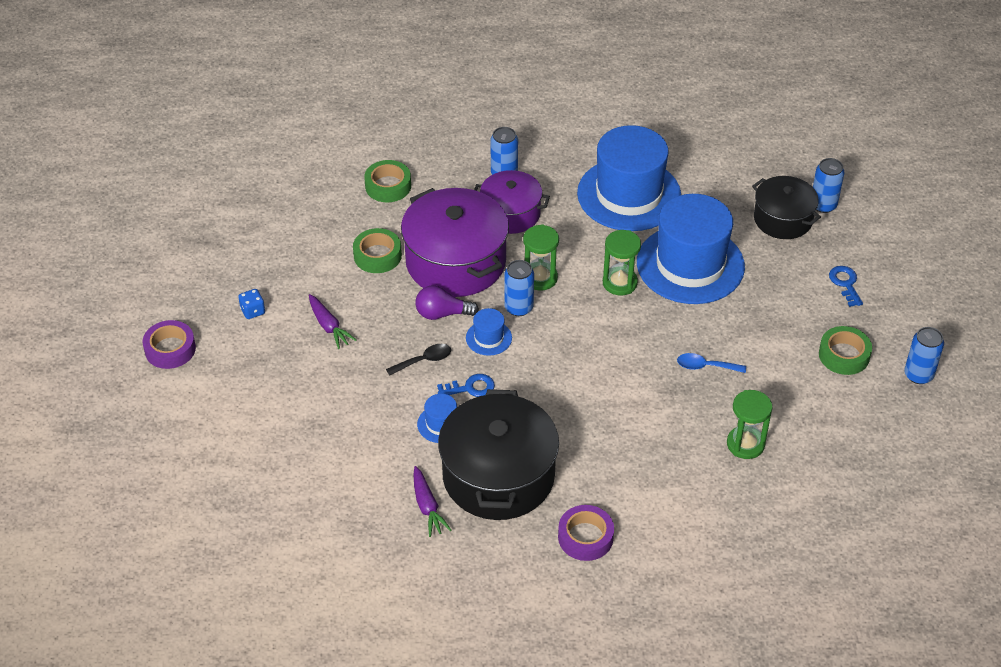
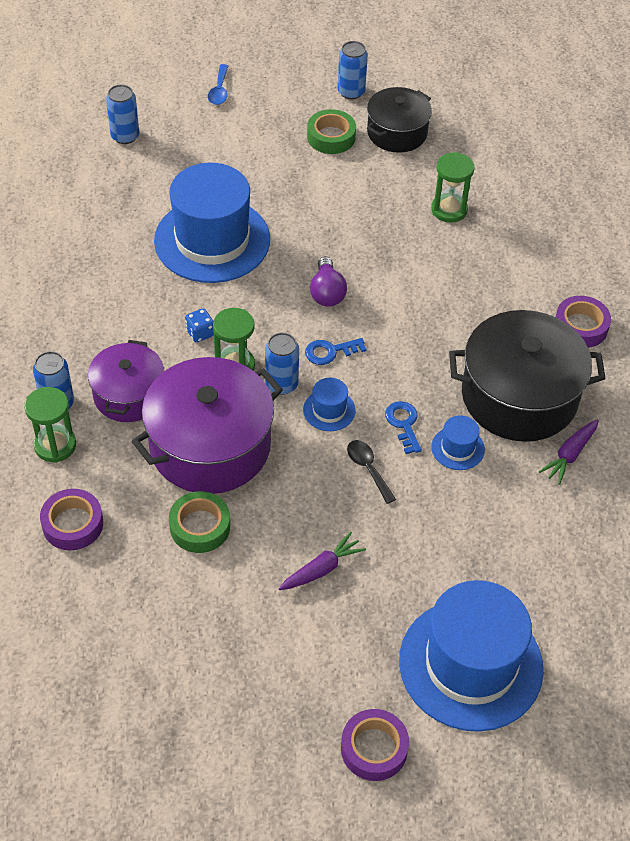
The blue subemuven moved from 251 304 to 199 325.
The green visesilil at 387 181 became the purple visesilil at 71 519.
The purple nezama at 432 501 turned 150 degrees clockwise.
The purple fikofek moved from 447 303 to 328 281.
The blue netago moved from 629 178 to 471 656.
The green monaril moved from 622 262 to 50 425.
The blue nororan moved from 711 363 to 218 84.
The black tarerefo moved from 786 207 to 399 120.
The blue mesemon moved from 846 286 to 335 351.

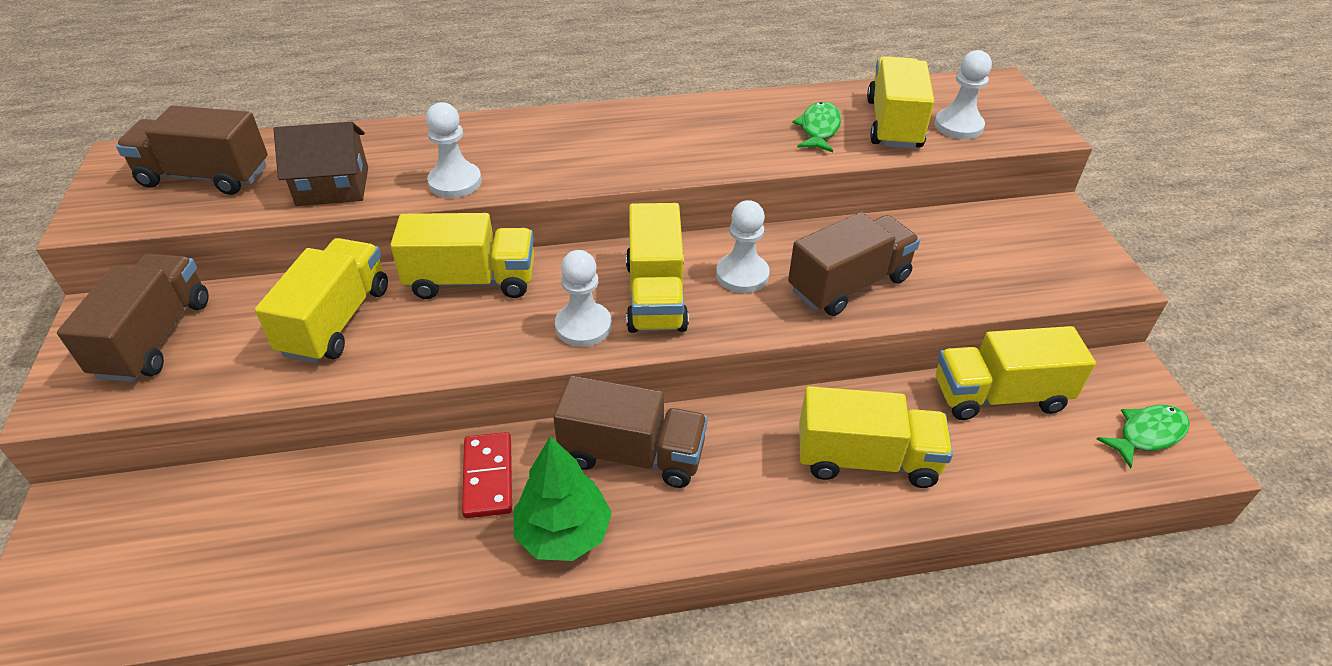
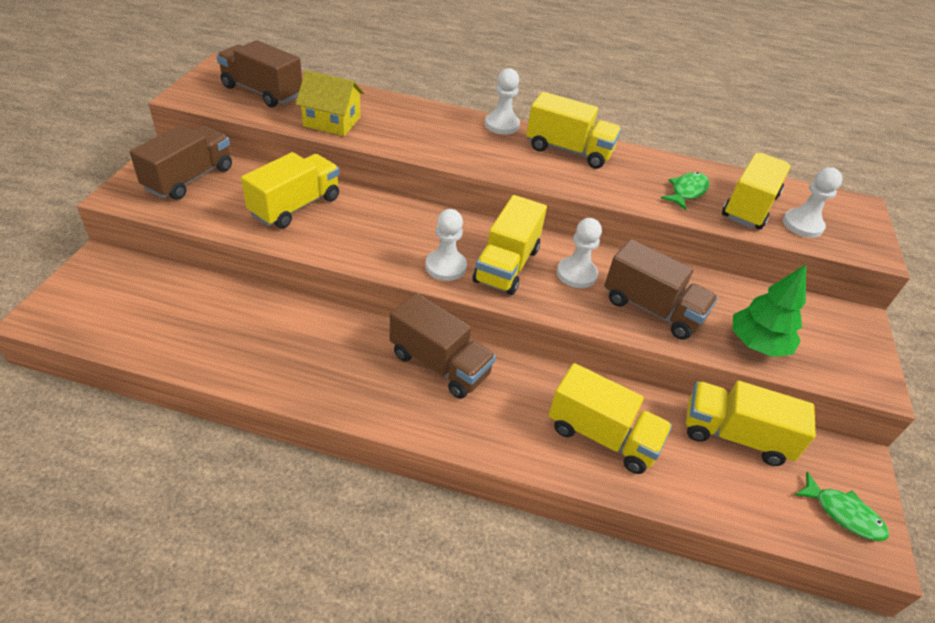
The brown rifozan at 320 164 became the yellow rifozan at 330 103.
The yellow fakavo moved from 462 256 to 573 130.
The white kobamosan moved from 454 150 to 502 101.
The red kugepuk at 487 475 disappeared.
The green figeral moved from 563 498 to 769 310.
The brown fakavo at 854 264 turned 45 degrees clockwise.
The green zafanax at 1143 436 turned 45 degrees clockwise.

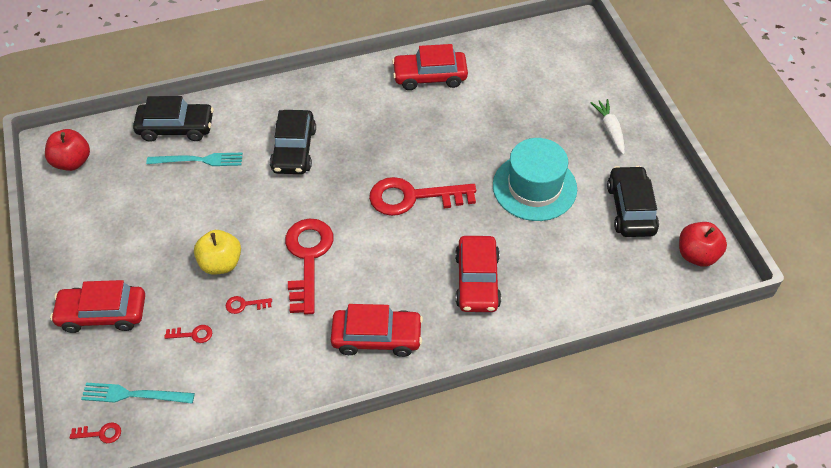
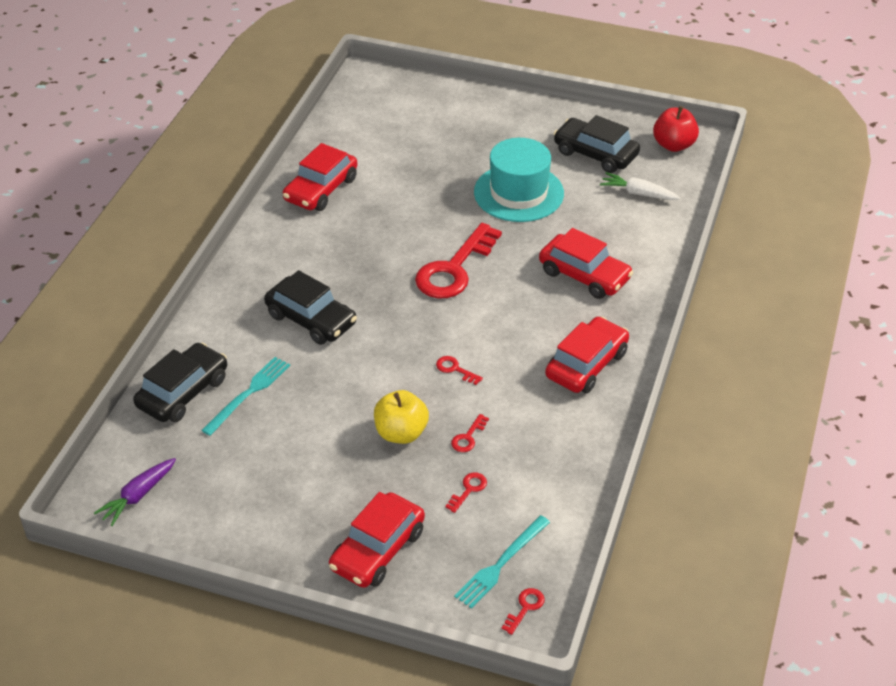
The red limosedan at 67 150 was replaced by the purple nezama at 135 492.
The red mesemon at 309 267 changed to 0.40 times the size.
The white nezama moved from 607 127 to 640 186.

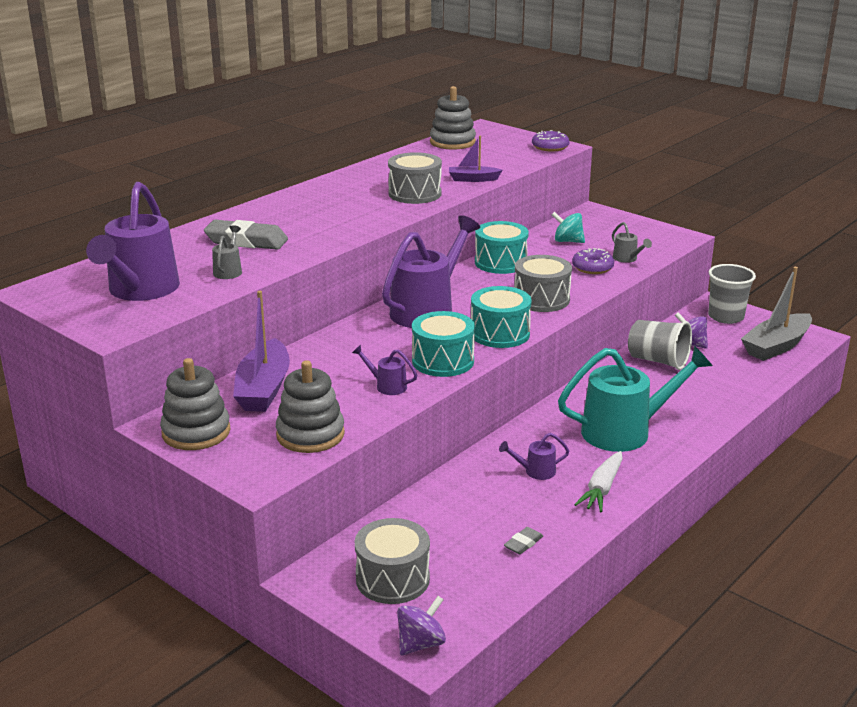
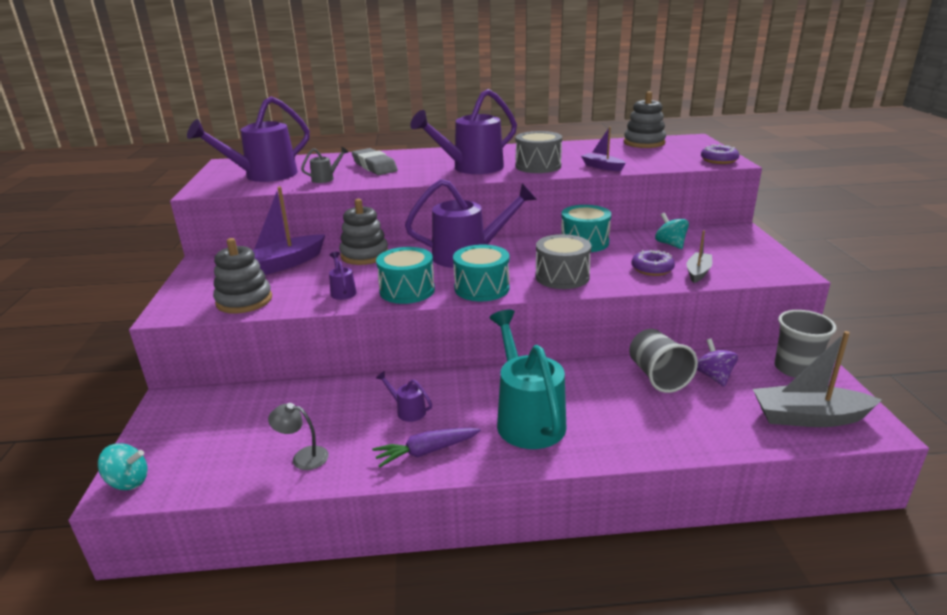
The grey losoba moved from 195 404 to 363 232.
The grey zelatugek at 392 561 disappeared.
The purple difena at 421 626 became the turquoise difena at 123 466.
The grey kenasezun at 523 541 was replaced by the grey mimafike at 298 436.
The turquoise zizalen at 635 399 turned 135 degrees counterclockwise.
The white nezama at 598 481 became the purple nezama at 426 447.
The grey zizalen at 632 242 was replaced by the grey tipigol at 699 256.
The purple zizalen at 463 131 appeared.

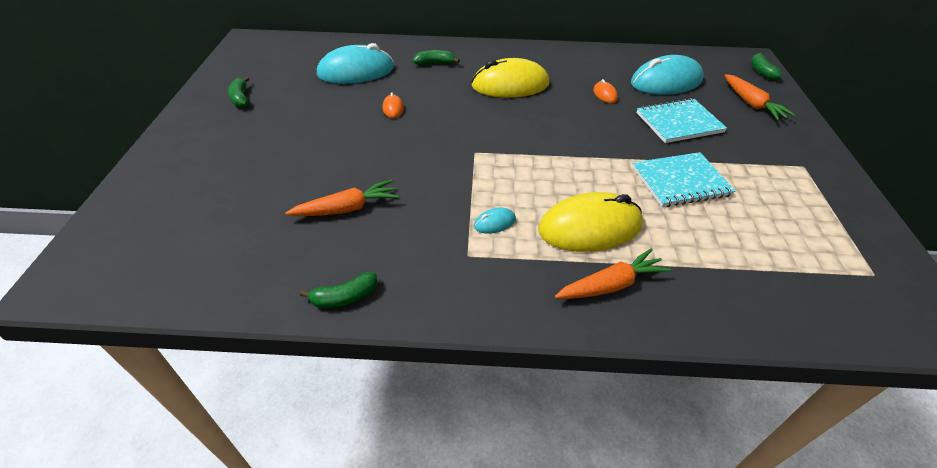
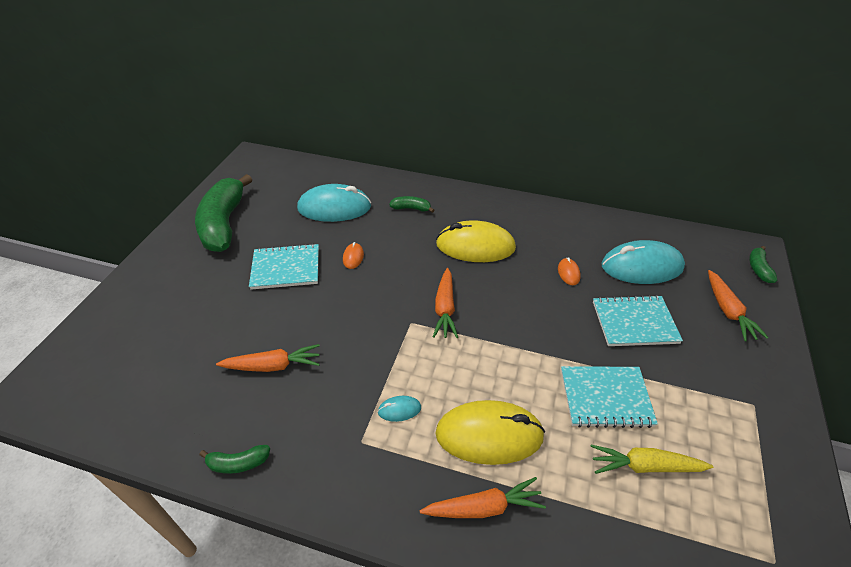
The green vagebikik at 238 92 changed to 2.37 times the size.
The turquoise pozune at 284 266 appeared.
The orange nezama at 445 303 appeared.
The yellow nezama at 651 459 appeared.

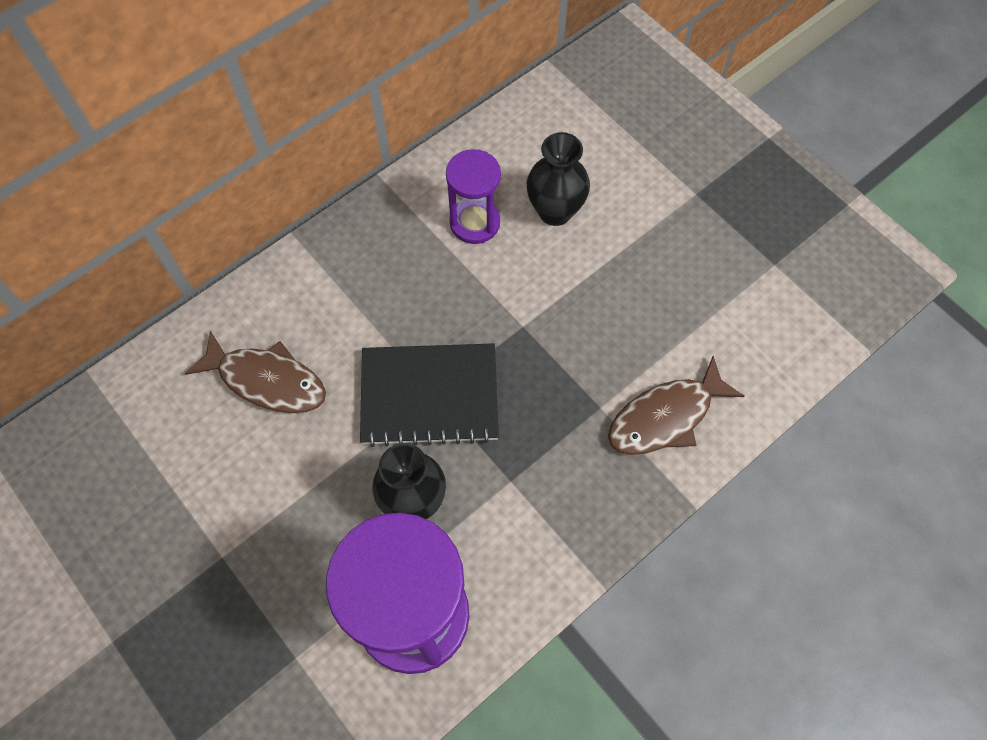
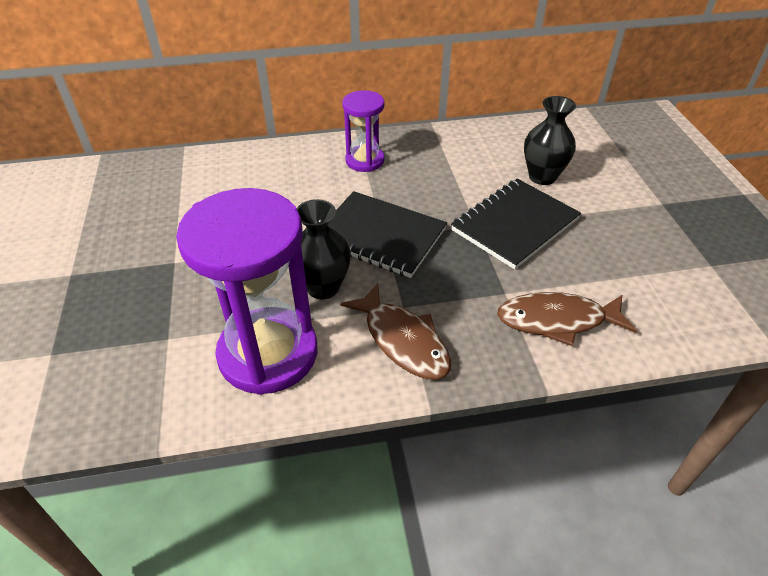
The brown zafanax moved from 255 372 to 395 331.
The purple monaril moved from 473 196 to 363 131.
The black pozune at 516 224 appeared.

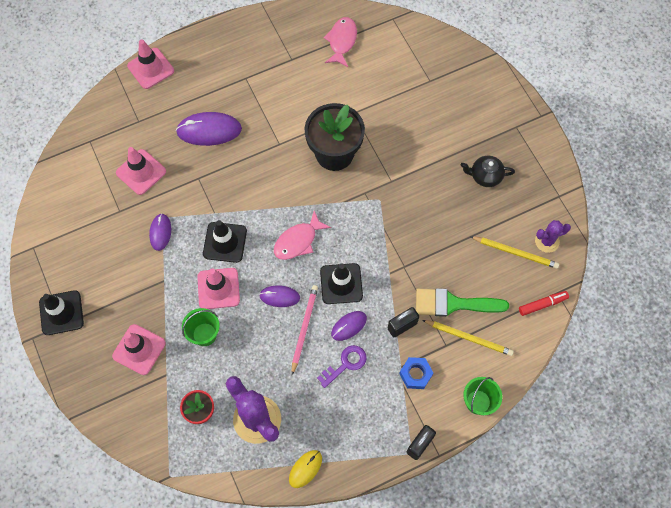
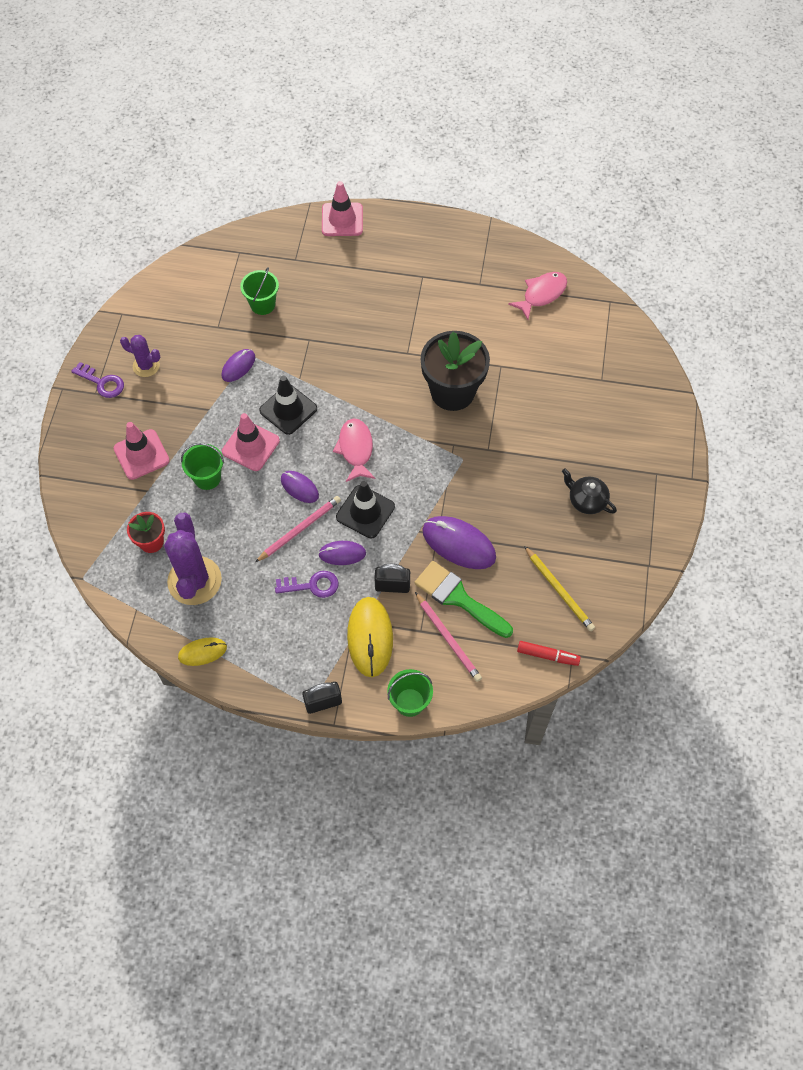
The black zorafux at 61 312 was replaced by the purple mesemon at 97 380.
The pink zorafux at 141 171 was replaced by the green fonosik at 259 291.
The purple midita moved from 209 129 to 459 542.
The pink zafanax at 302 235 turned 90 degrees clockwise.
The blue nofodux at 416 373 was replaced by the yellow midita at 370 637.
The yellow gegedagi at 468 338 became the pink gegedagi at 448 637.
The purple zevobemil moved from 553 236 to 140 356.

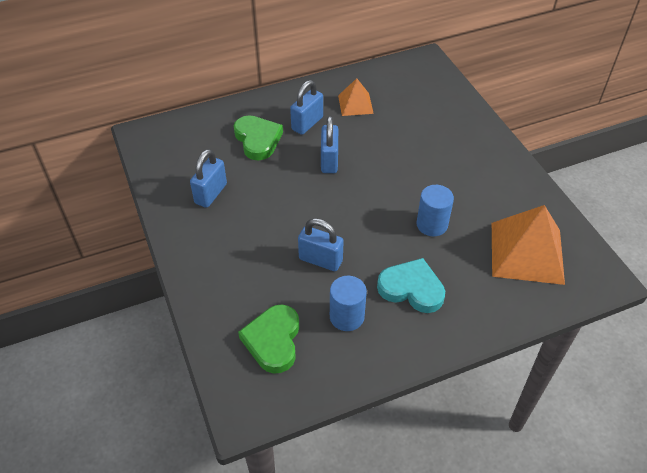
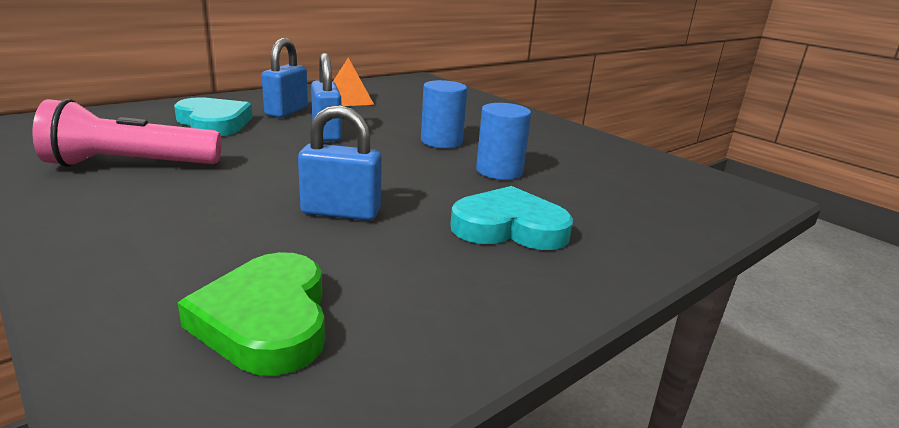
The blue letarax at 208 178 was replaced by the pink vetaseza at 126 133.
The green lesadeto at 258 137 became the turquoise lesadeto at 213 116.
The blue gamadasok moved from 348 303 to 444 114.
The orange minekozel at 528 245 disappeared.

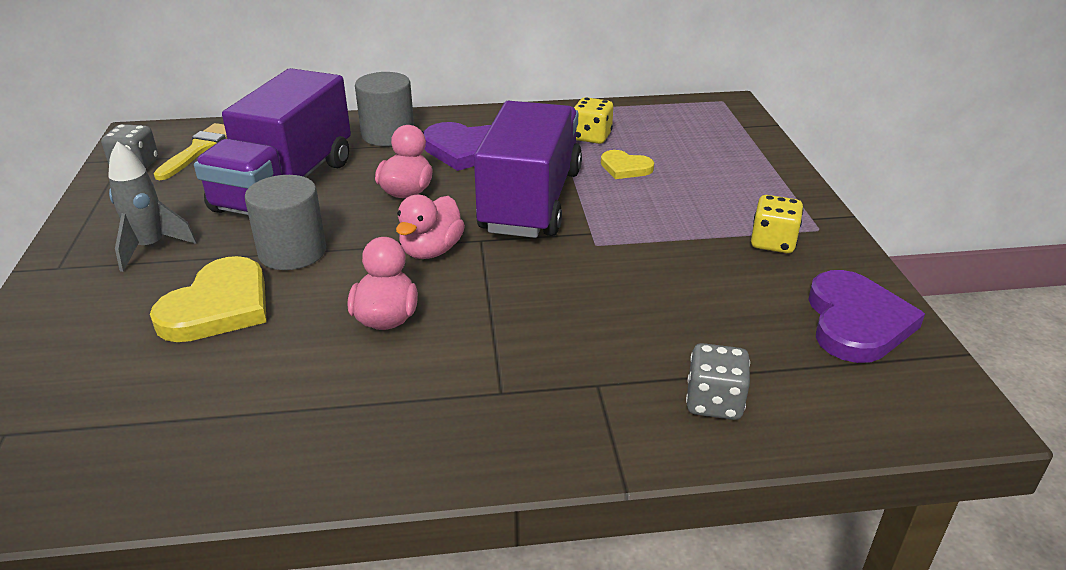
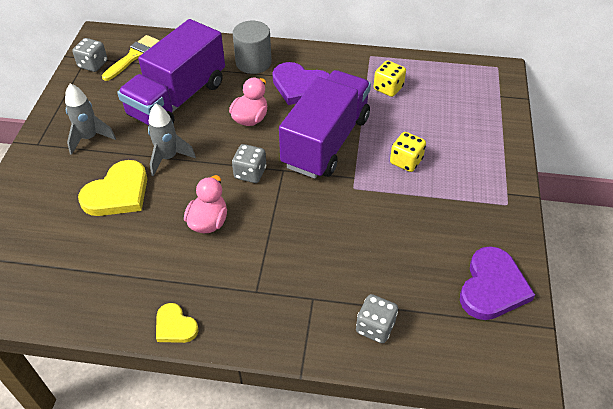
The grey gamadasok at 285 222 was replaced by the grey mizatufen at 172 140.
The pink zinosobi at 430 227 was replaced by the grey subemuven at 249 163.
The yellow lesadeto moved from 627 164 to 177 323.
The yellow subemuven moved from 777 224 to 408 152.

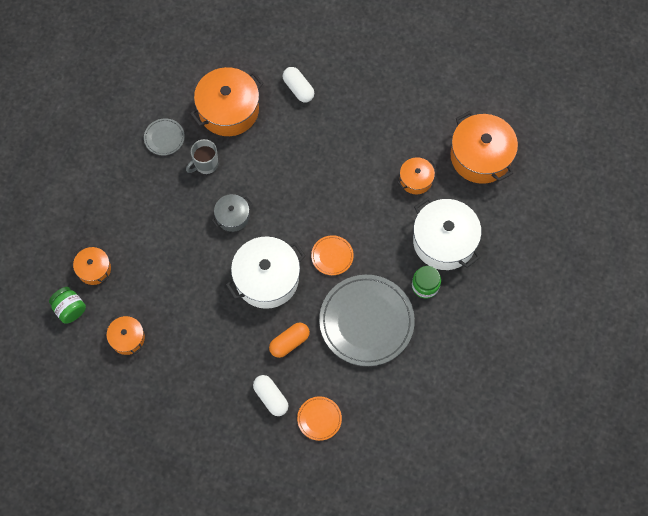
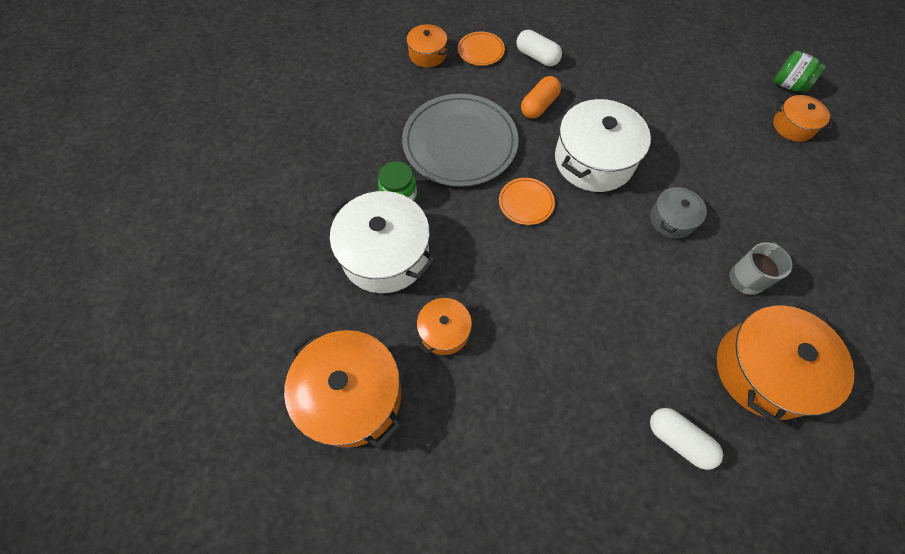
The orange tarerefo moved from 125 335 to 427 45.
The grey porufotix at 164 137 disappeared.

